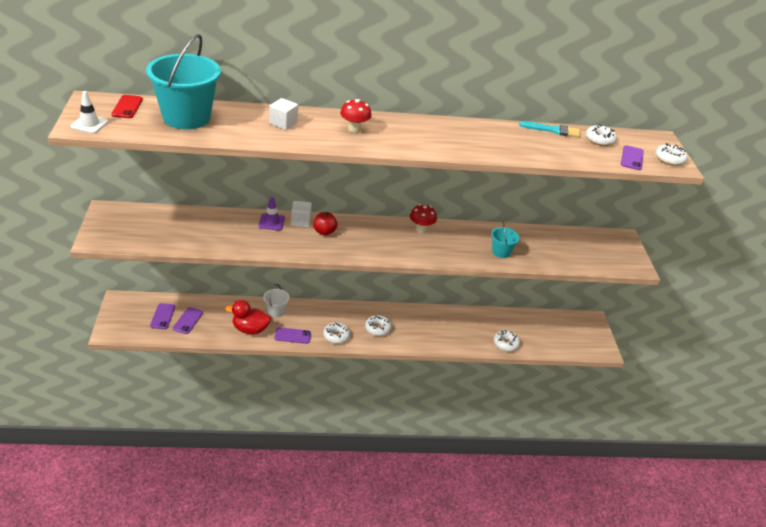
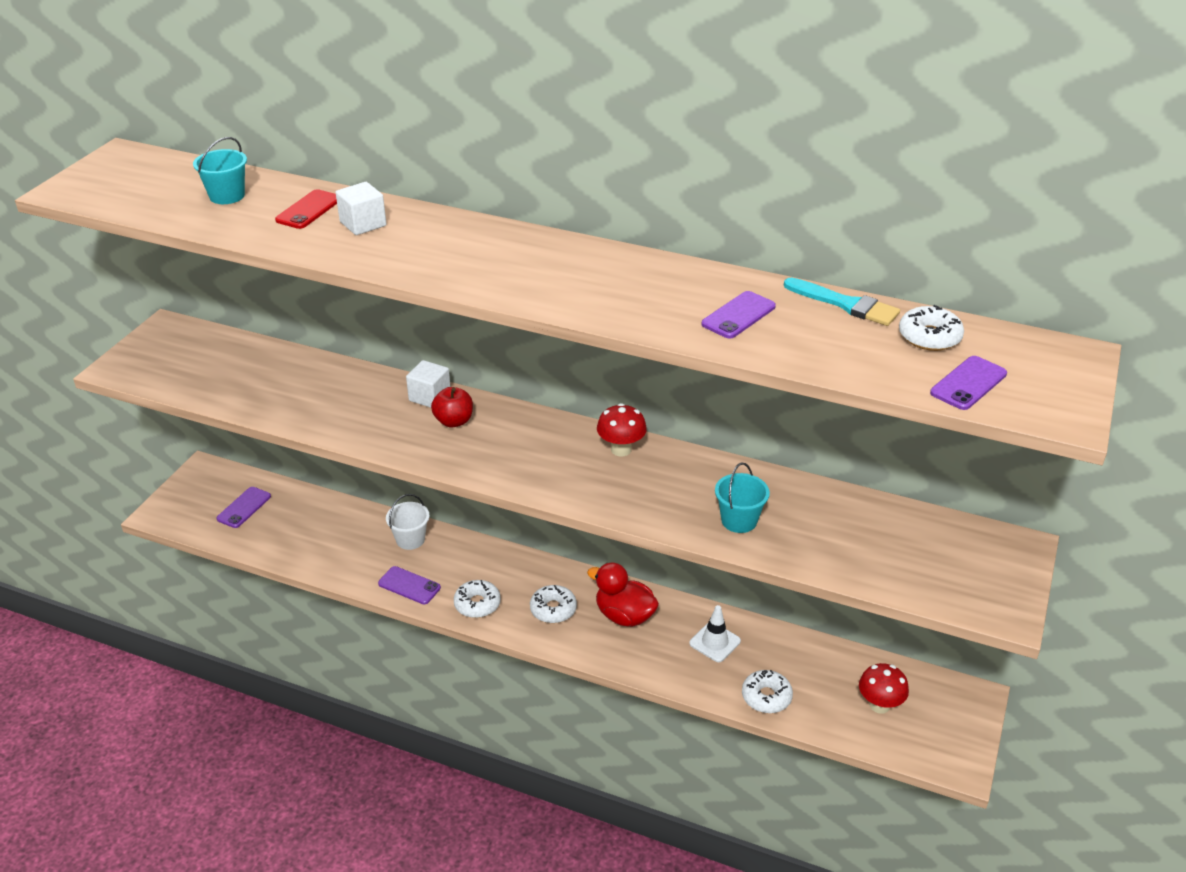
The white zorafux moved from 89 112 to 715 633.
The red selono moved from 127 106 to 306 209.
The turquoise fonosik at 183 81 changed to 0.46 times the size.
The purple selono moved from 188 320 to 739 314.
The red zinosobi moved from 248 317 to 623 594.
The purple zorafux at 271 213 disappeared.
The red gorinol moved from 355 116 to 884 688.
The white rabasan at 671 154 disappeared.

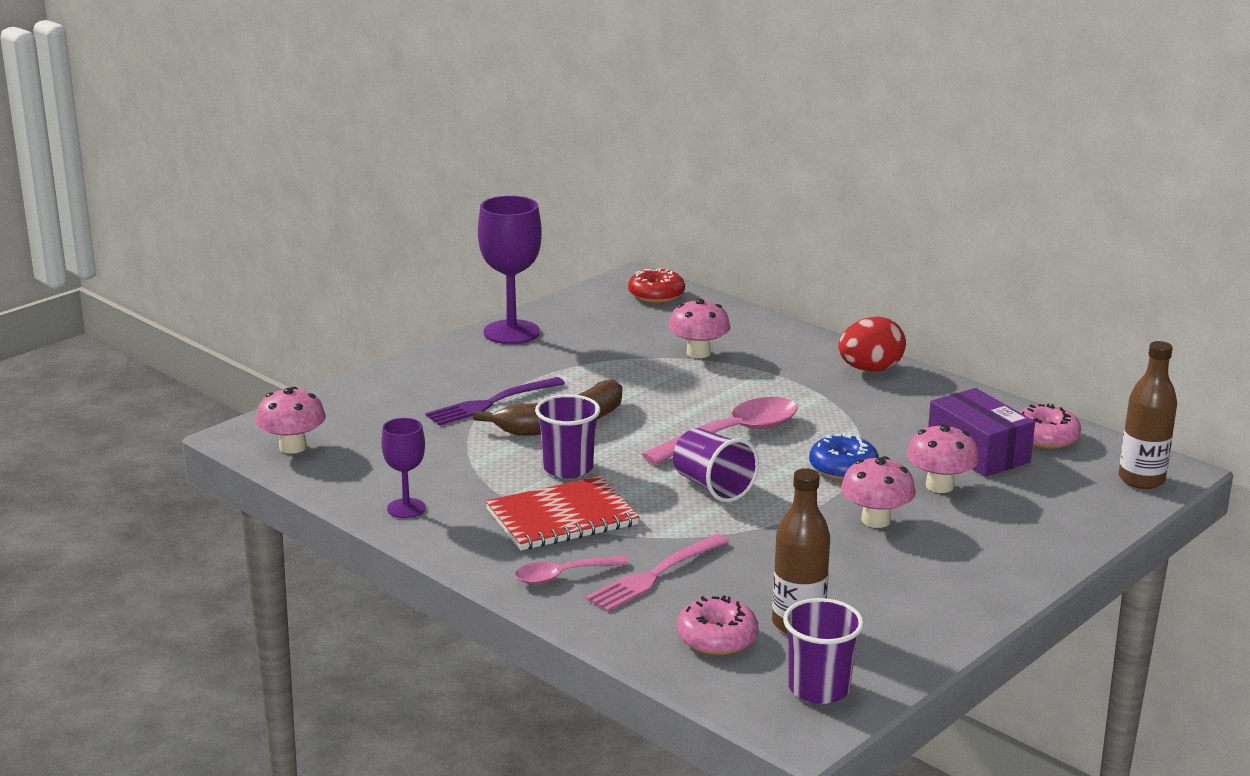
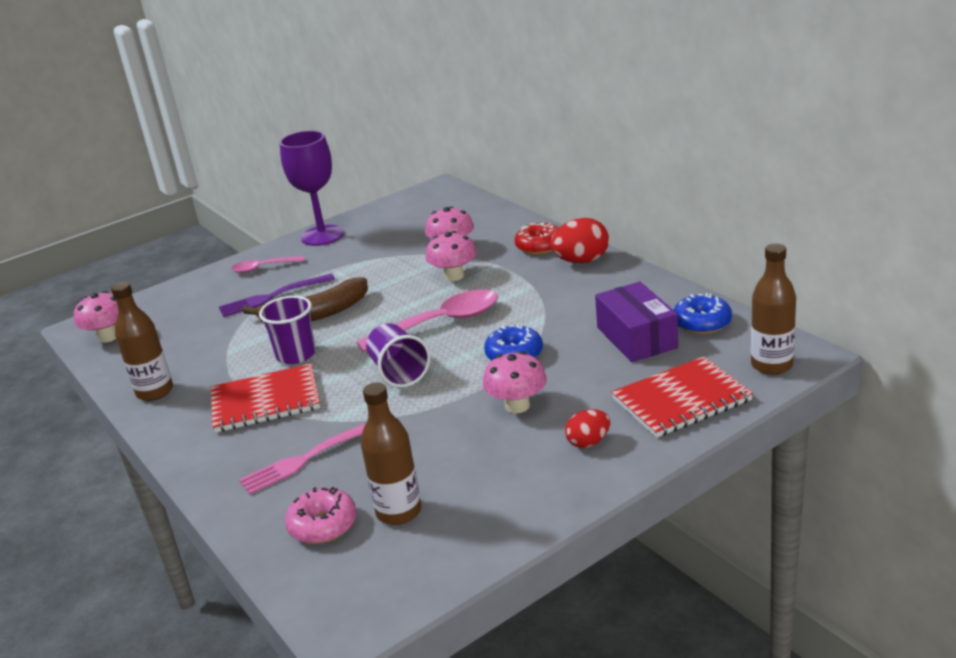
The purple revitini at 403 468 was replaced by the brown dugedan at 142 341.
The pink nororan moved from 572 570 to 268 264.
The red rabasan moved from 656 285 to 537 239.
The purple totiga at 823 651 disappeared.
The pink gorinol moved from 942 458 to 451 256.
The pink rabasan at 1050 426 became the blue rabasan at 703 313.
The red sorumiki at 587 428 appeared.
The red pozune at 682 397 appeared.

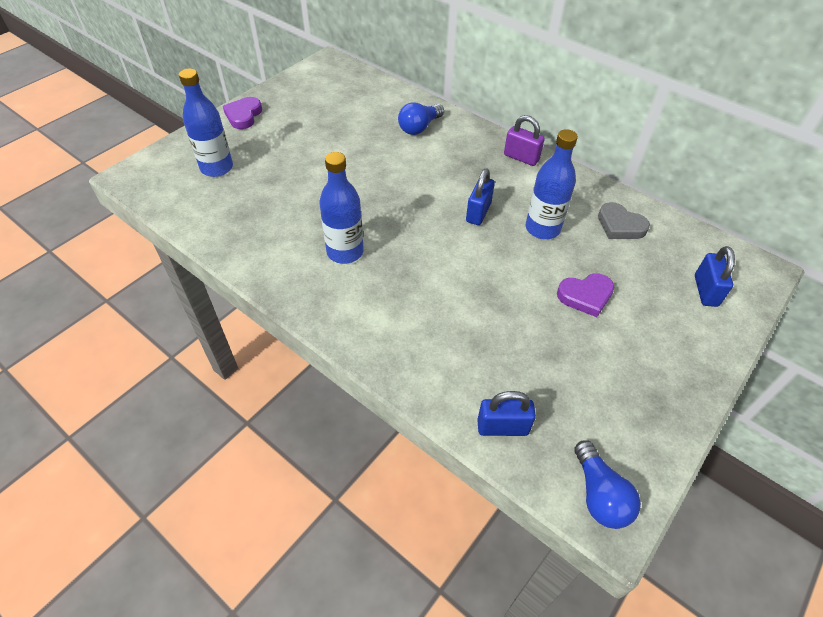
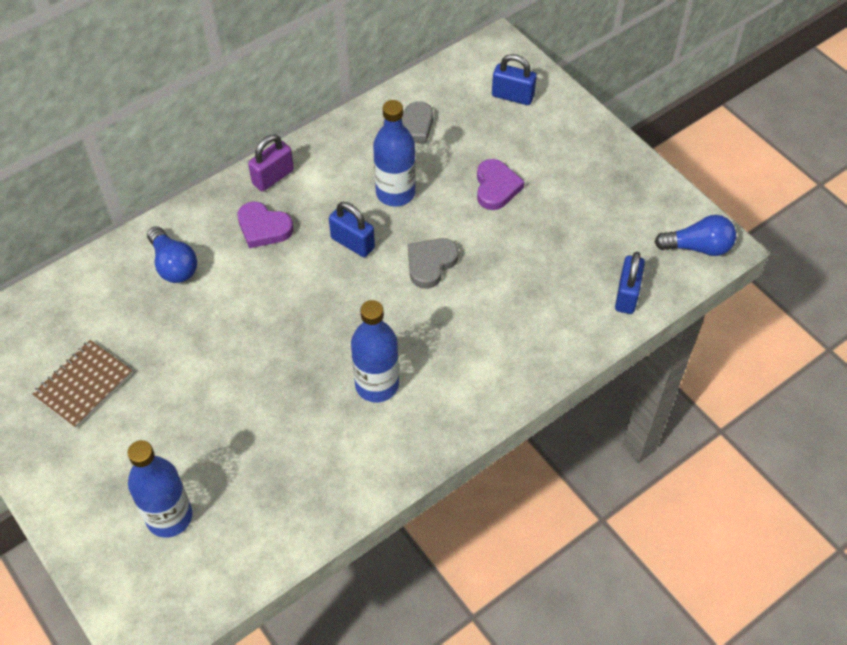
The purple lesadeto moved from 242 113 to 265 224.
The brown pozune at 82 384 appeared.
The grey lesadeto at 433 263 appeared.

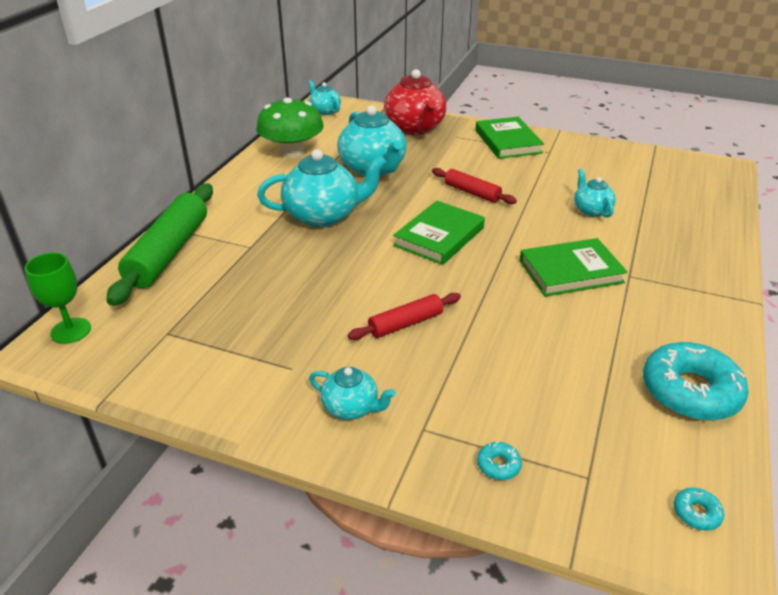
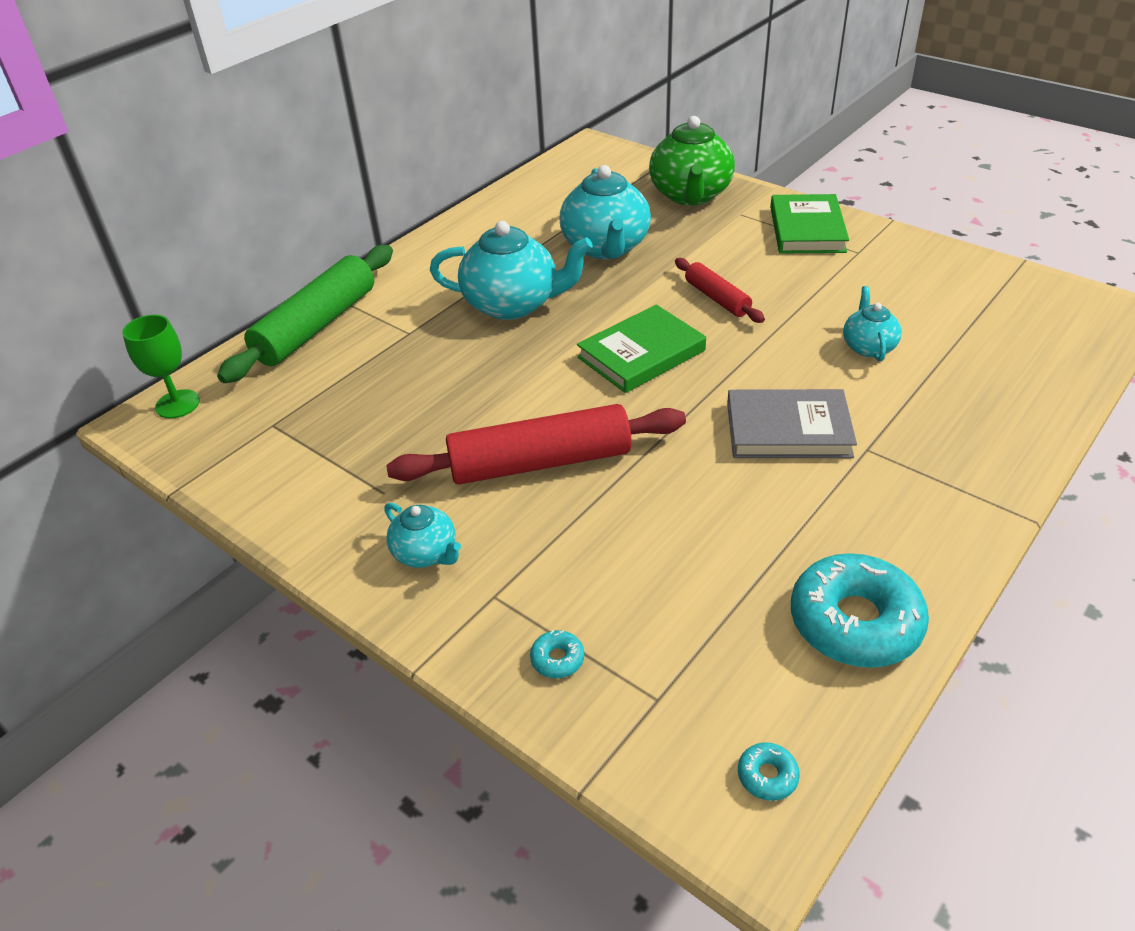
The green gorinol at 290 127 disappeared.
The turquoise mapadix at 324 97 disappeared.
The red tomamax at 404 316 changed to 1.85 times the size.
The red mapadix at 415 102 became the green mapadix at 692 160.
The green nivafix at 574 267 became the grey nivafix at 792 423.

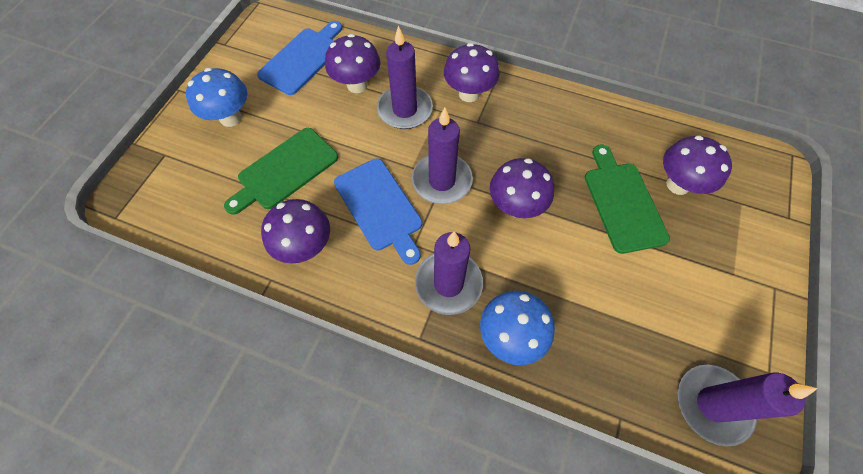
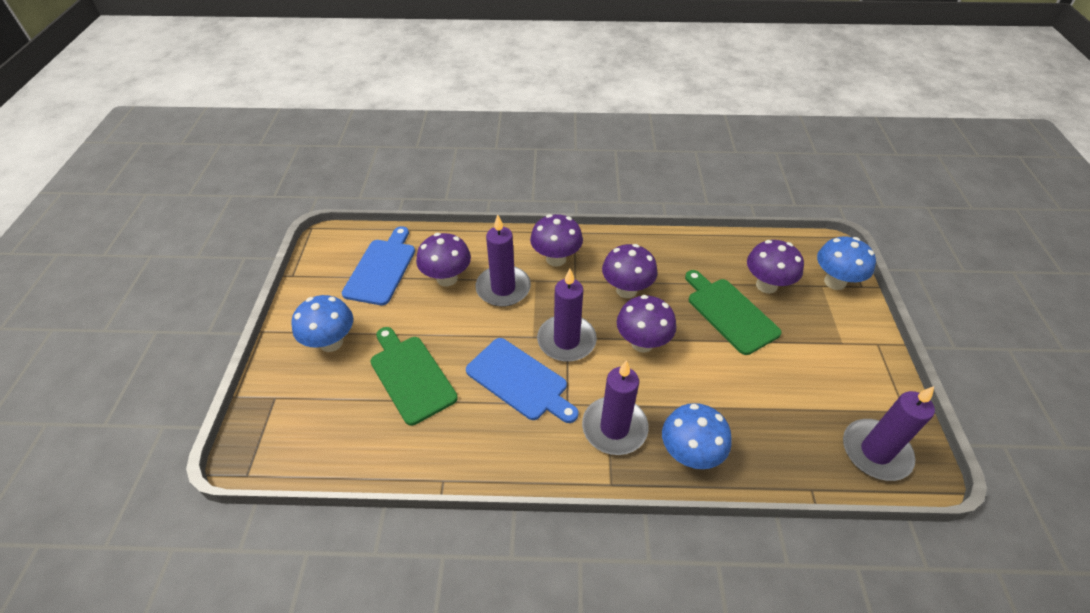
The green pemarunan at 281 171 turned 120 degrees clockwise.
The purple gorinol moved from 295 231 to 630 271.
The blue gorinol at 846 263 appeared.

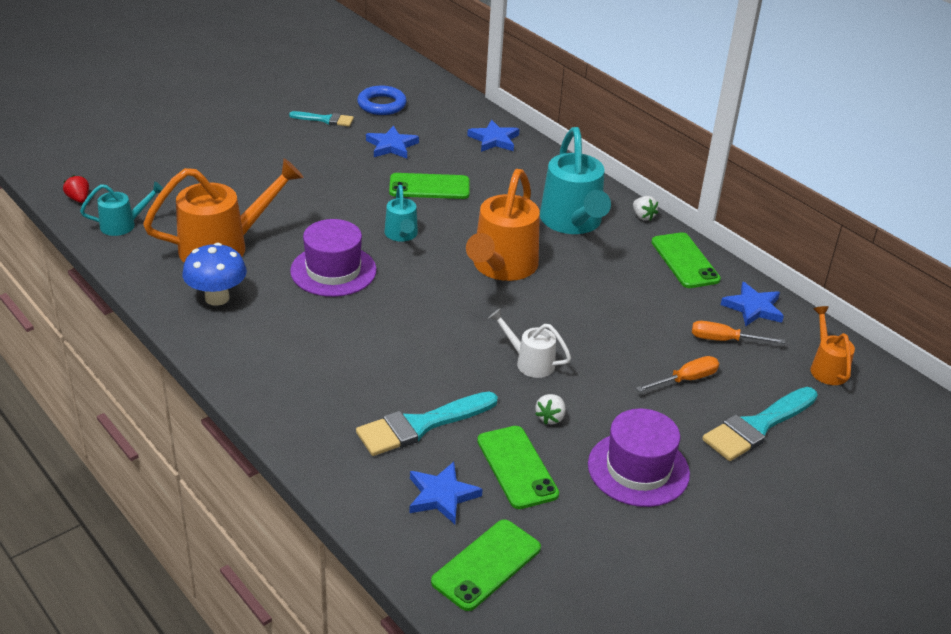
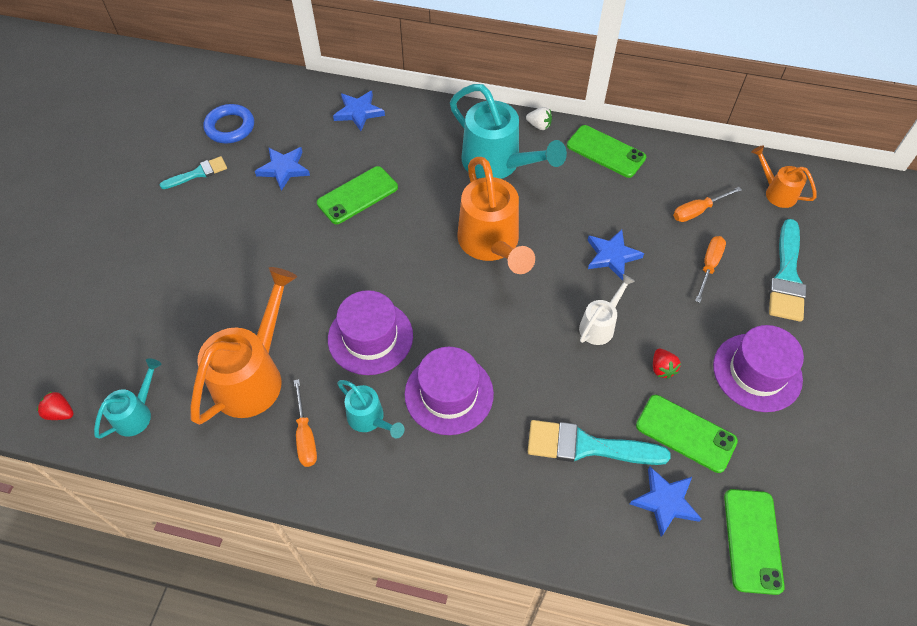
The blue gorinol at 214 274 was replaced by the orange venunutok at 305 423.
The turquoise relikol at 427 424 turned 75 degrees clockwise.
The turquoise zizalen moved from 401 213 to 371 409.
The white zizalen at 530 343 turned 135 degrees clockwise.
The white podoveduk at 550 409 became the red podoveduk at 667 364.
The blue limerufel moved from 752 304 to 615 255.
The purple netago at 449 391 appeared.

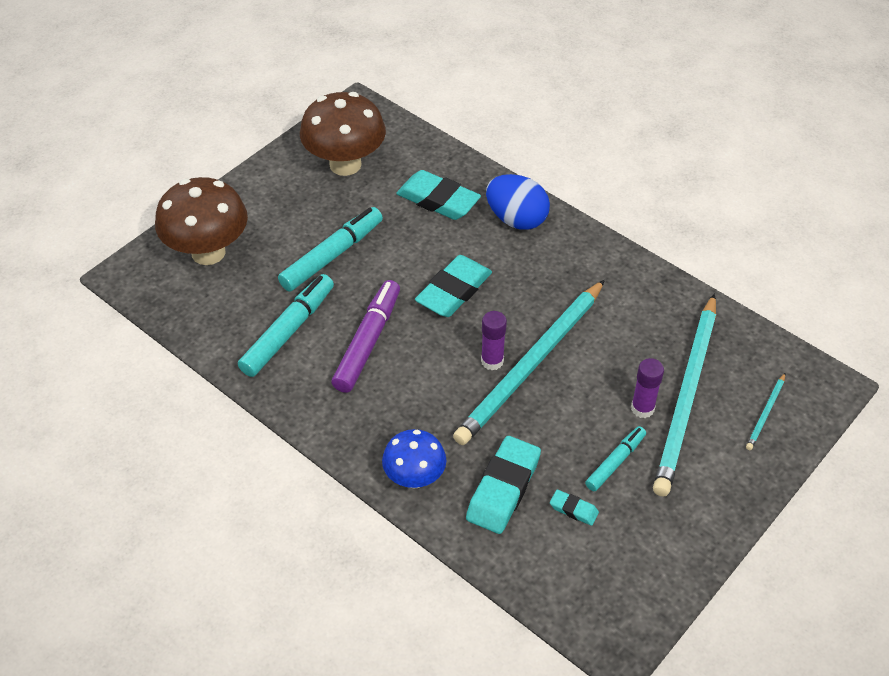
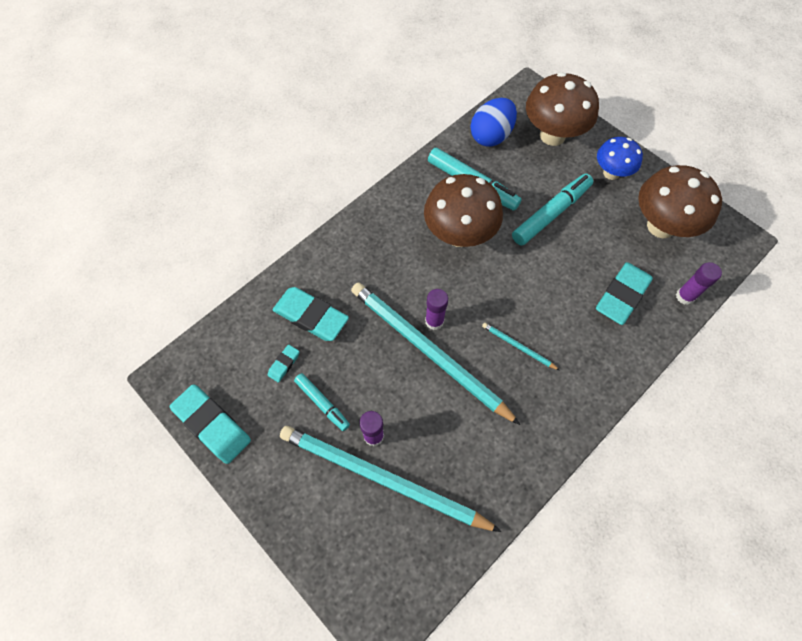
The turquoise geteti at 330 249 turned 90 degrees counterclockwise.
The purple geteti at 366 336 was replaced by the brown gorinol at 463 210.
The blue gorinol moved from 414 459 to 620 158.
The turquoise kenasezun moved from 453 286 to 210 424.
The blue sorumiki moved from 518 202 to 493 122.
The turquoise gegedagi moved from 765 411 to 520 346.
The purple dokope at 699 283 appeared.

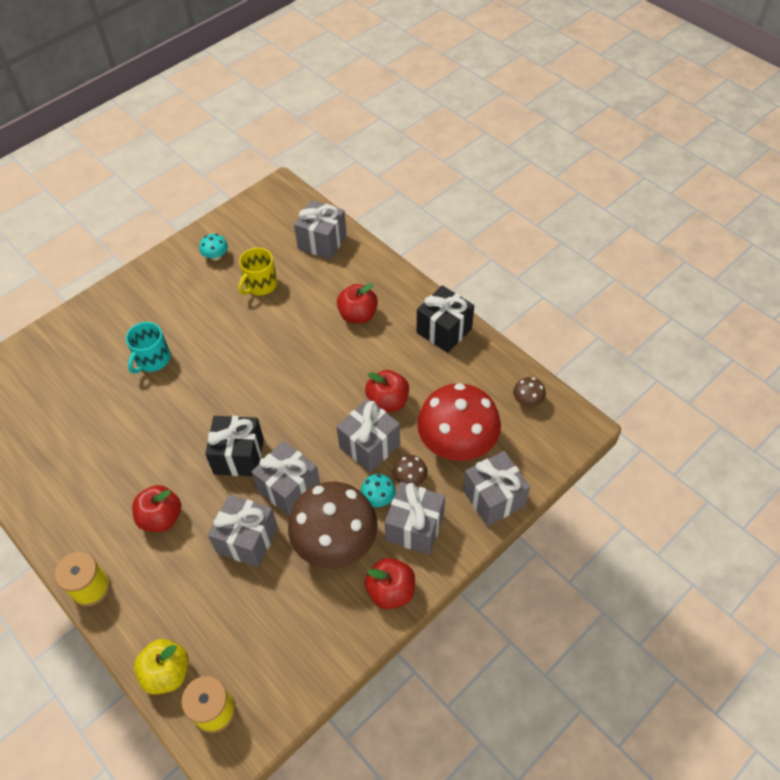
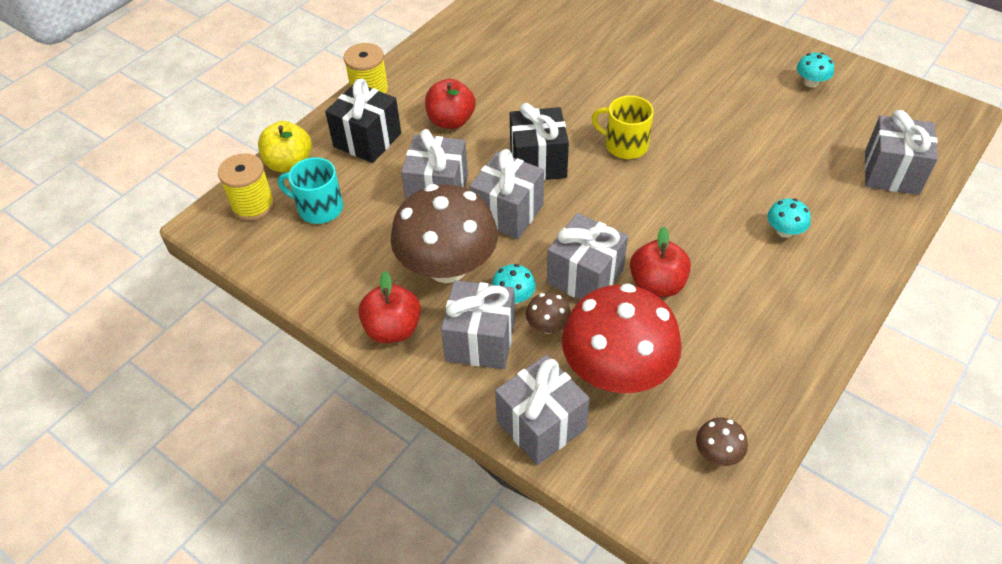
The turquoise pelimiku moved from 148 347 to 310 190.
The yellow pelimiku moved from 258 271 to 623 127.
The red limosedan at 357 303 was replaced by the turquoise gorinol at 789 218.
The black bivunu moved from 445 319 to 363 121.

